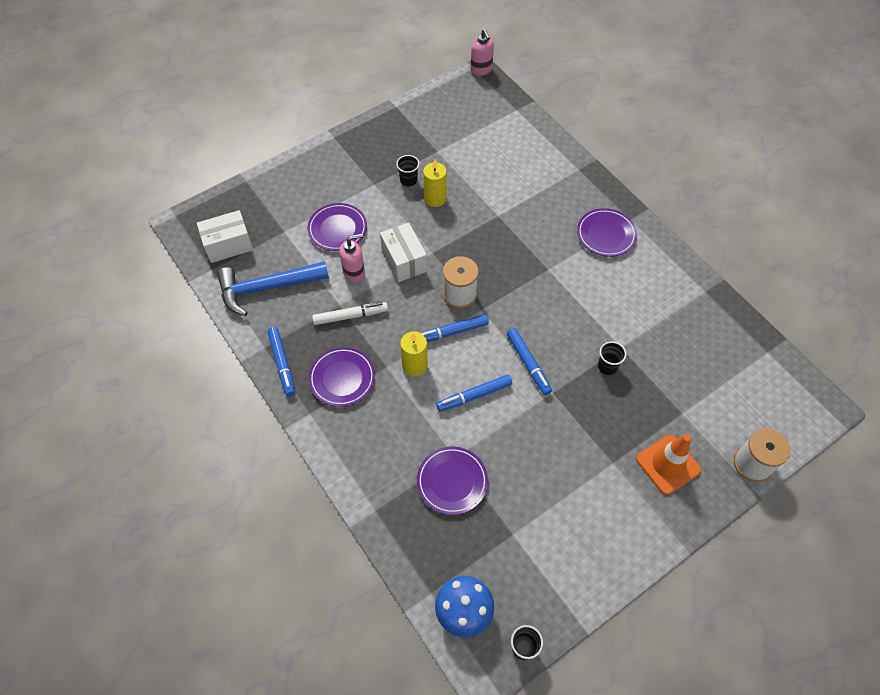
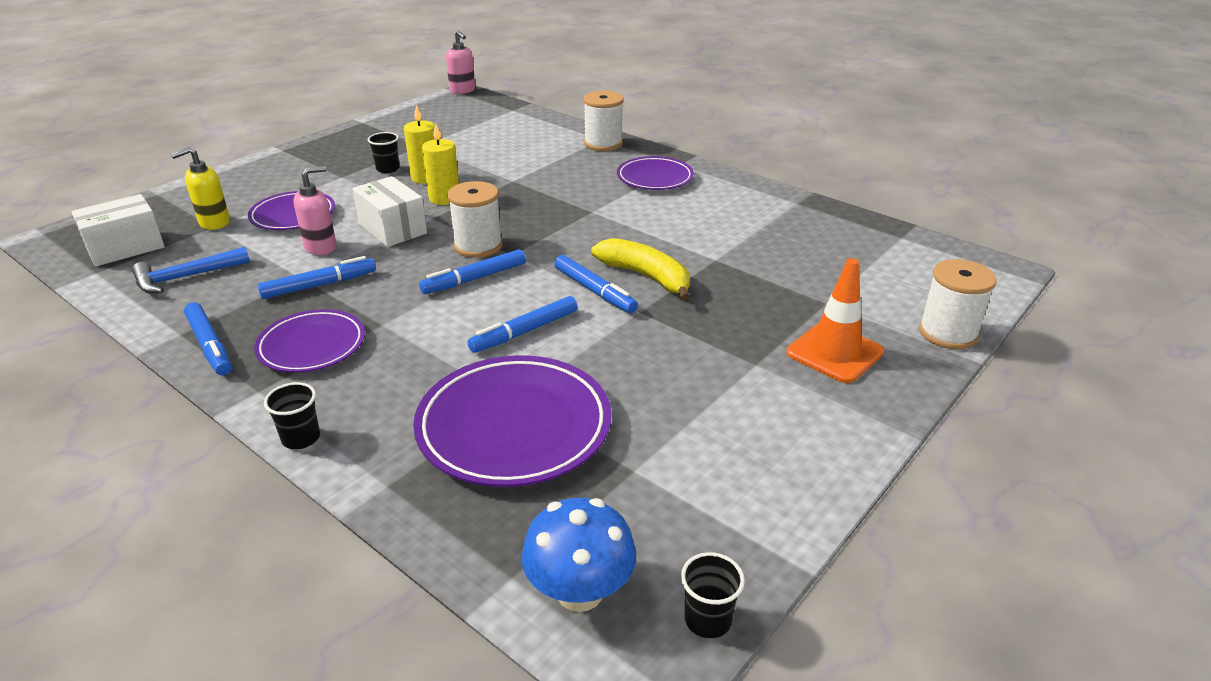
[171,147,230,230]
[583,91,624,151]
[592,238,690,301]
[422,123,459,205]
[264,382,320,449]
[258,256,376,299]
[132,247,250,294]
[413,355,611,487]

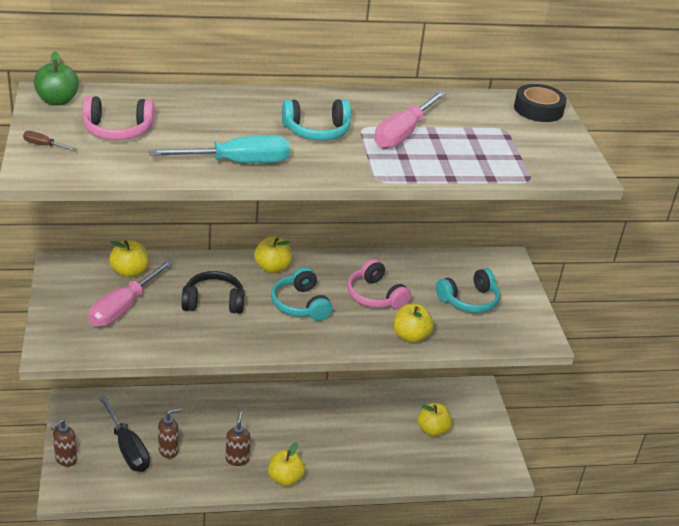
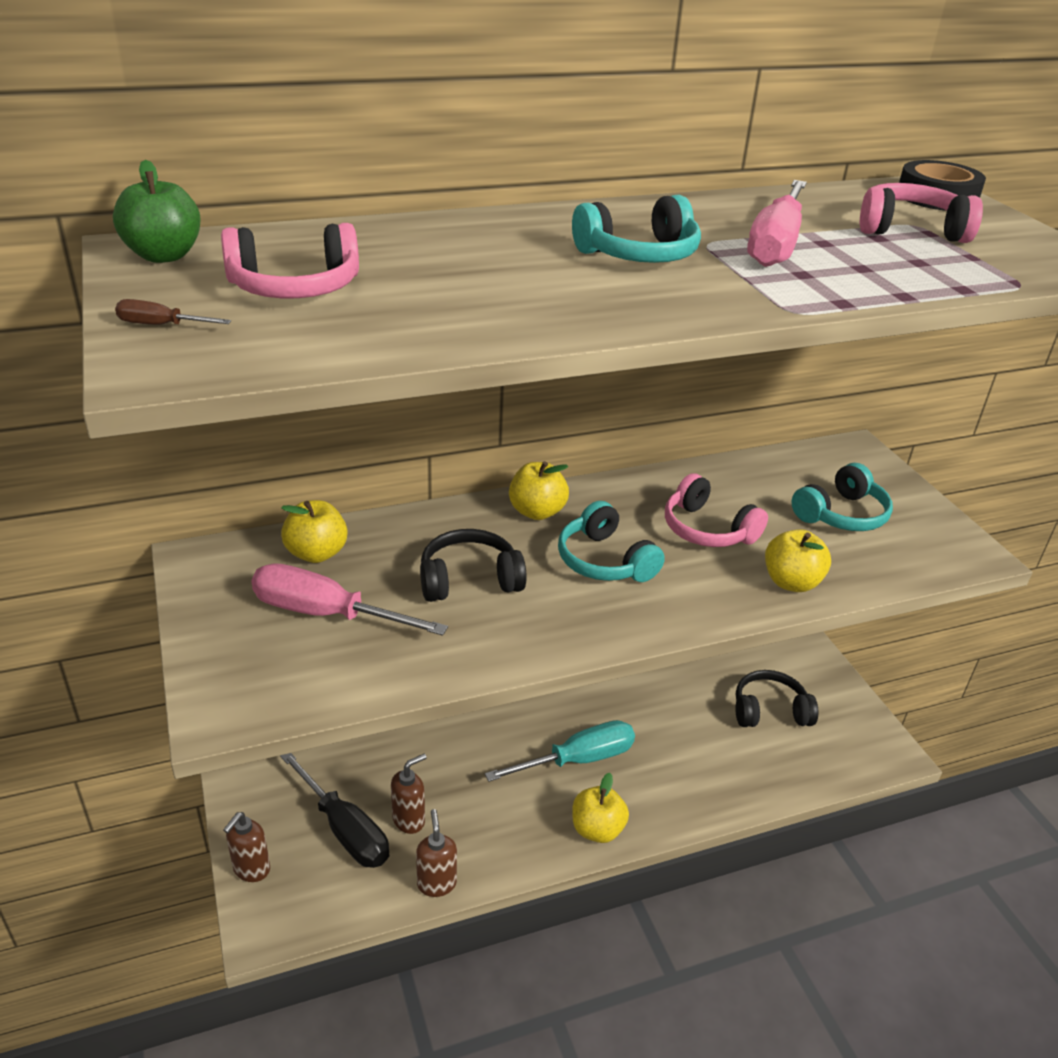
[860,183,983,243]
[485,720,635,782]
[416,809,457,897]
[735,670,818,727]
[251,563,448,636]

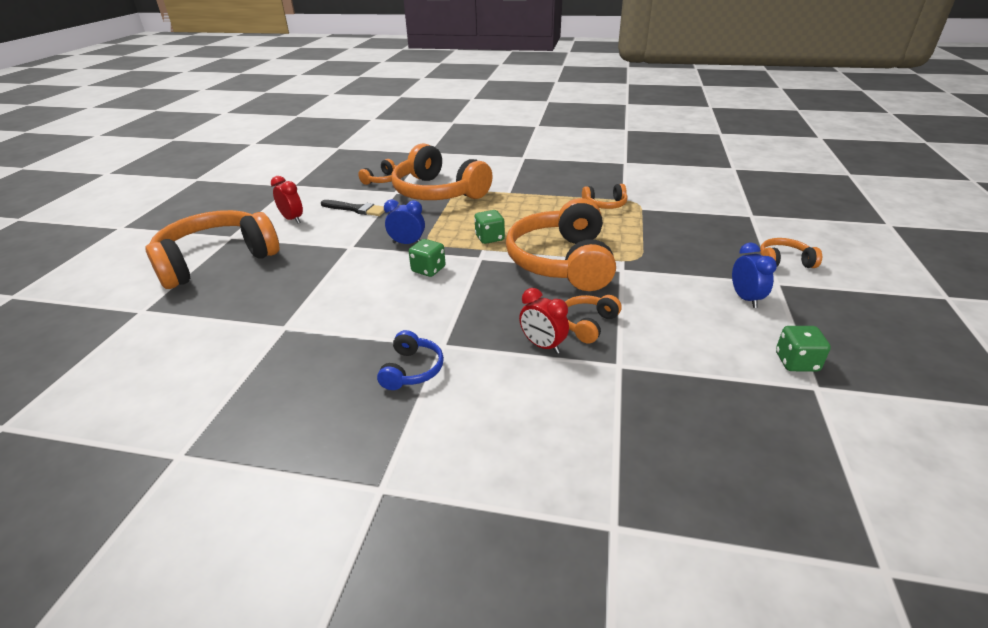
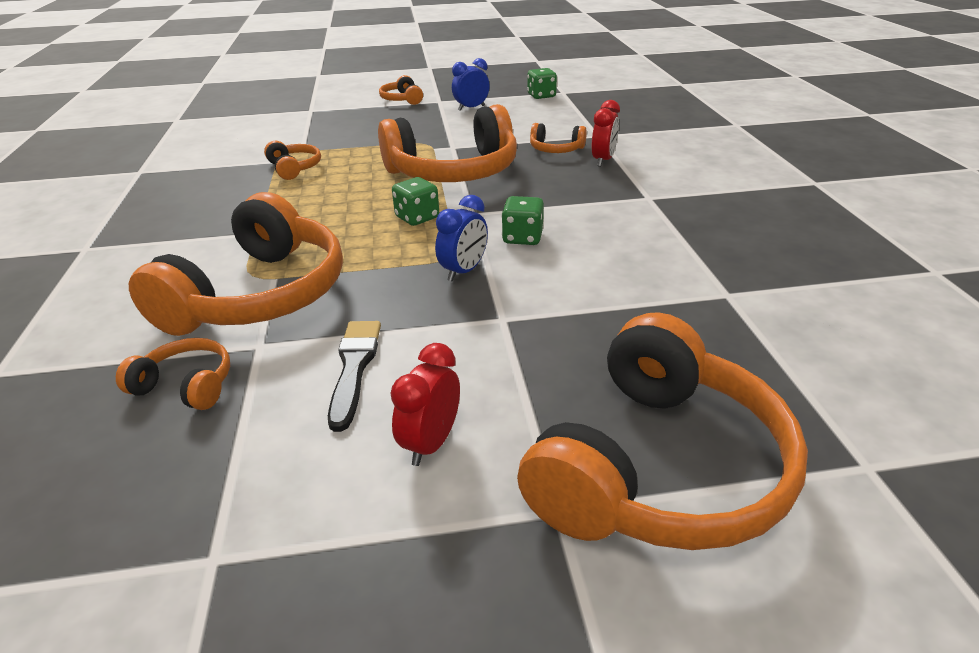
[377,330,444,390] (first image)
[517,312,808,550]
[435,195,488,282]

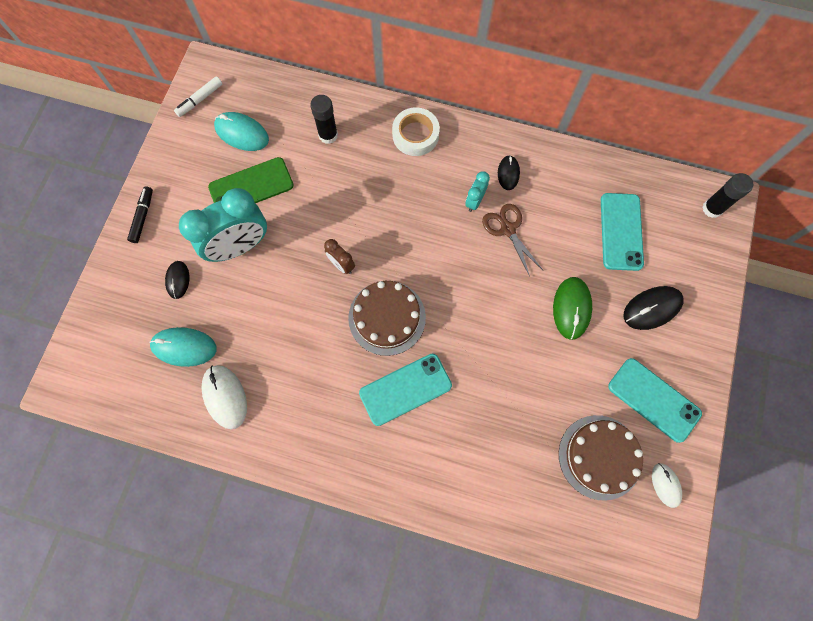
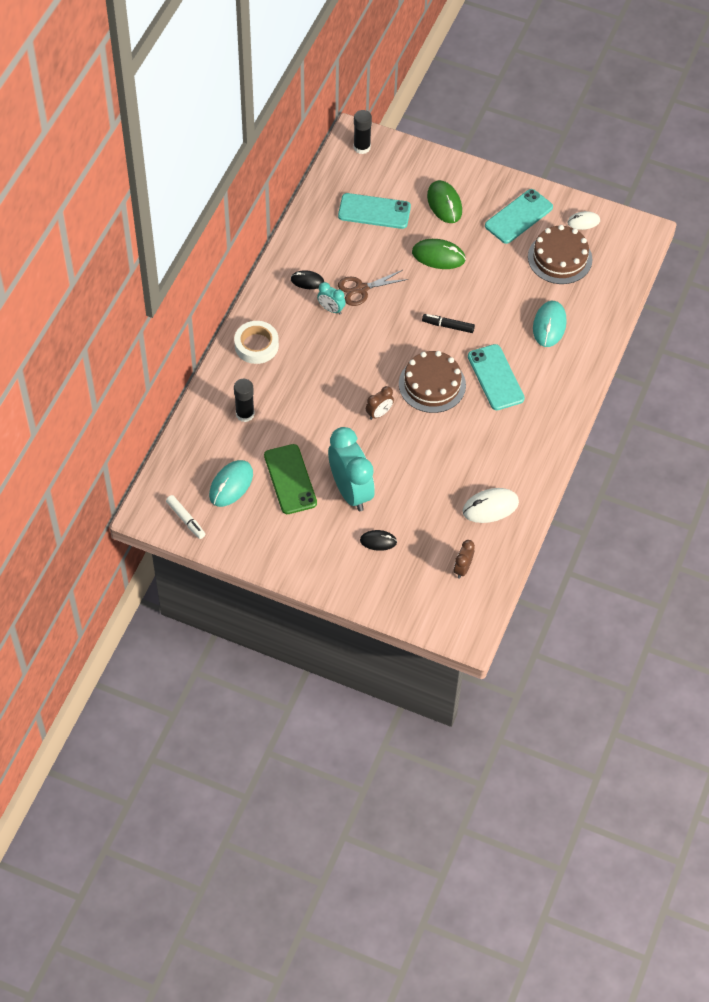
[454,540,475,579]
[422,314,475,333]
[533,301,567,347]
[427,180,462,223]

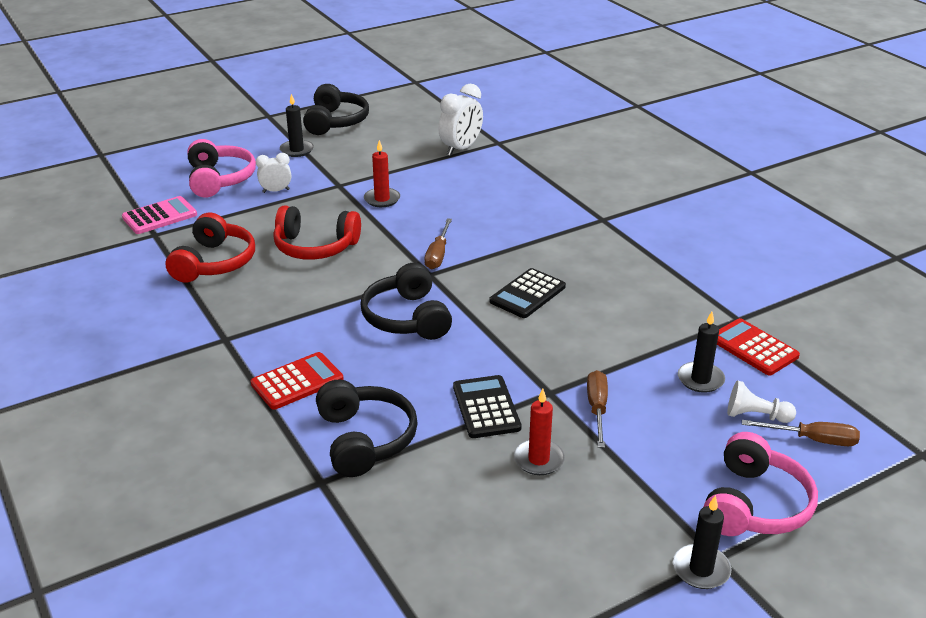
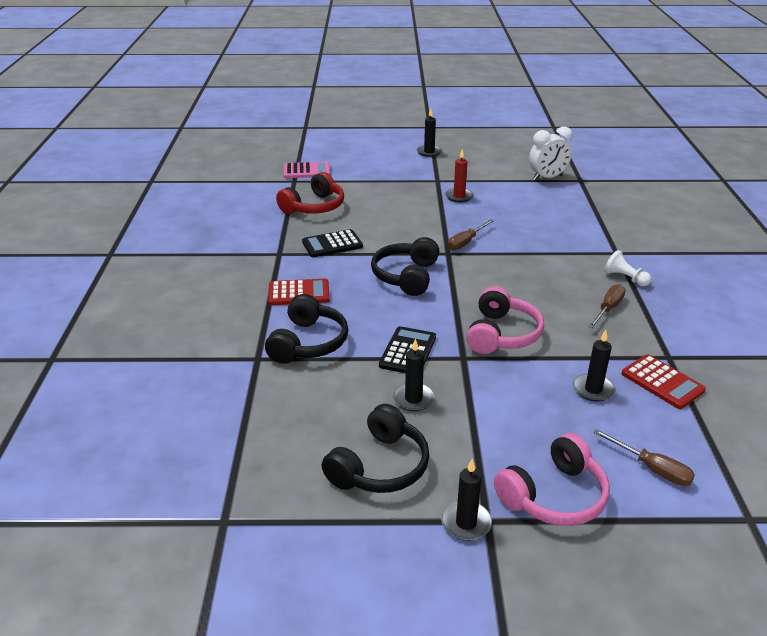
[256,153,291,193] (first image)
[273,205,361,260] (first image)
[466,286,544,354]
[322,404,429,493]
[302,229,363,257]
[589,284,626,328]
[604,250,651,287]
[393,338,435,411]
[622,354,706,409]

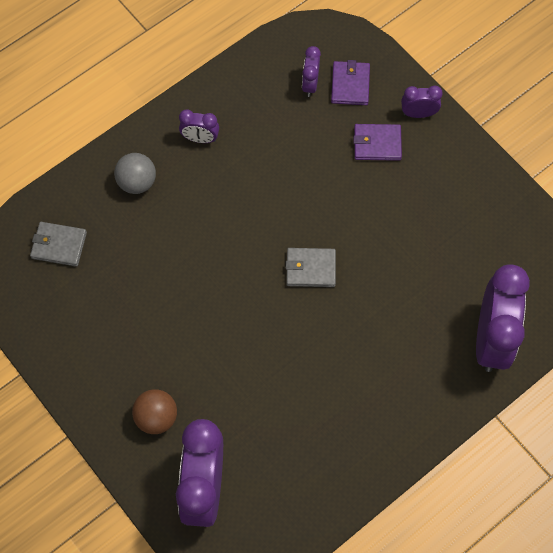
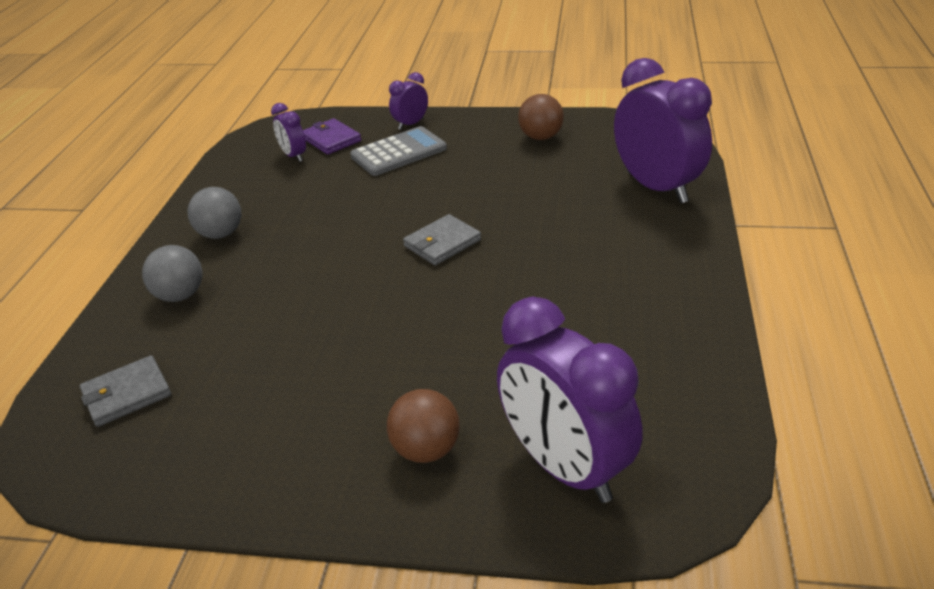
[518,94,564,140]
[188,187,241,239]
[350,126,447,176]

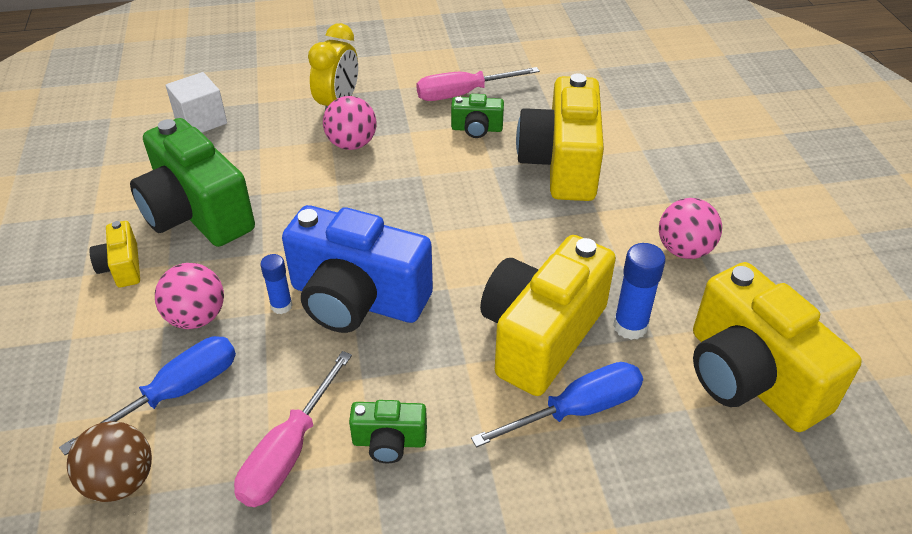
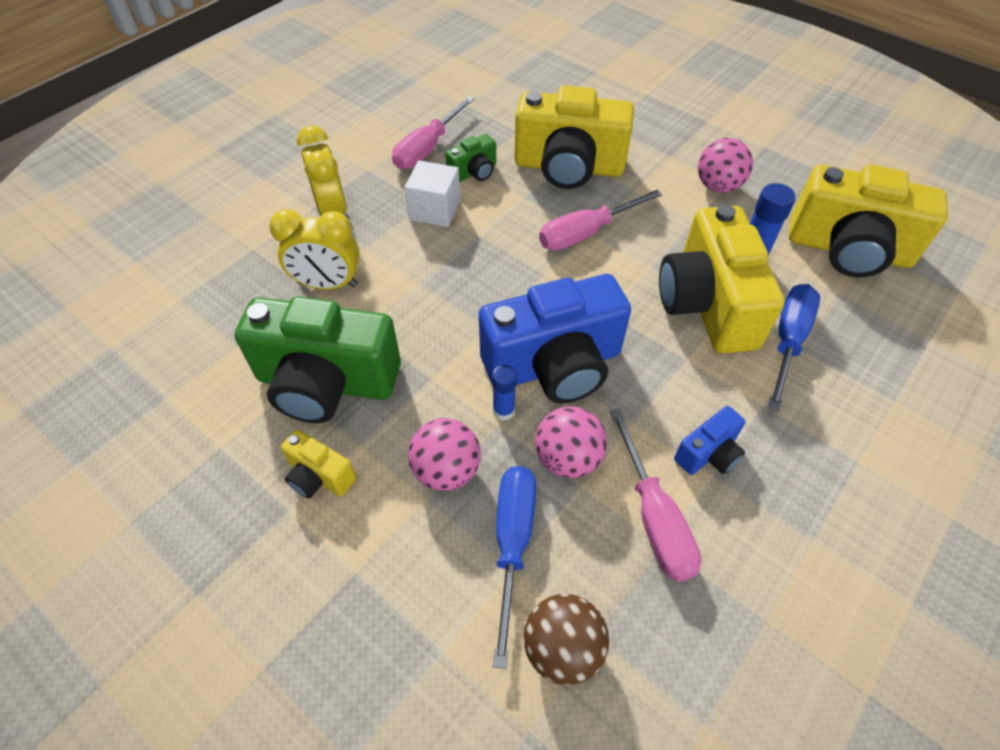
[269,209,359,290]
[539,190,662,250]
[404,160,460,227]
[535,406,607,478]
[674,406,746,475]
[515,85,634,189]

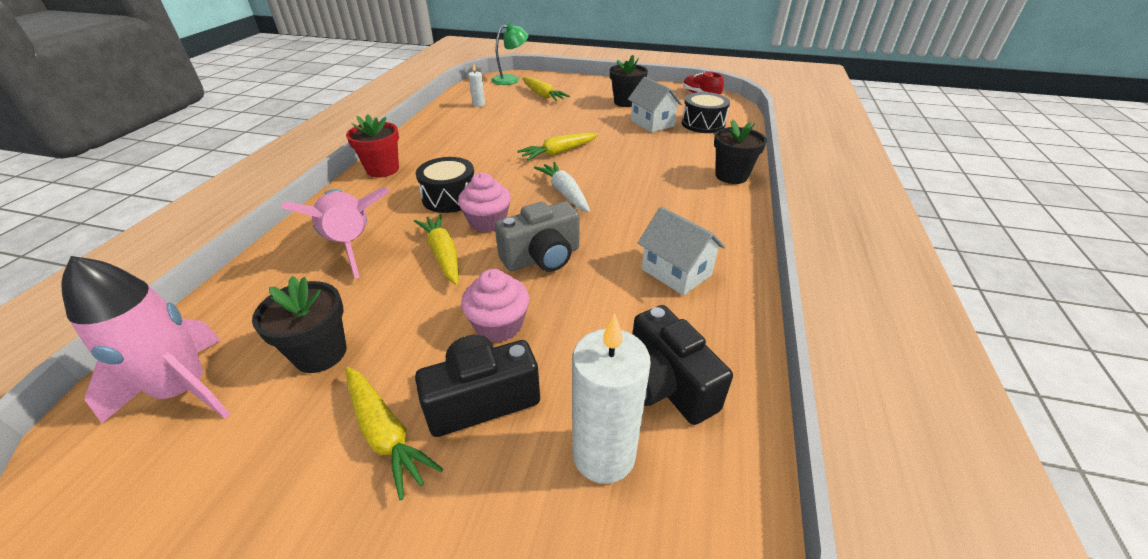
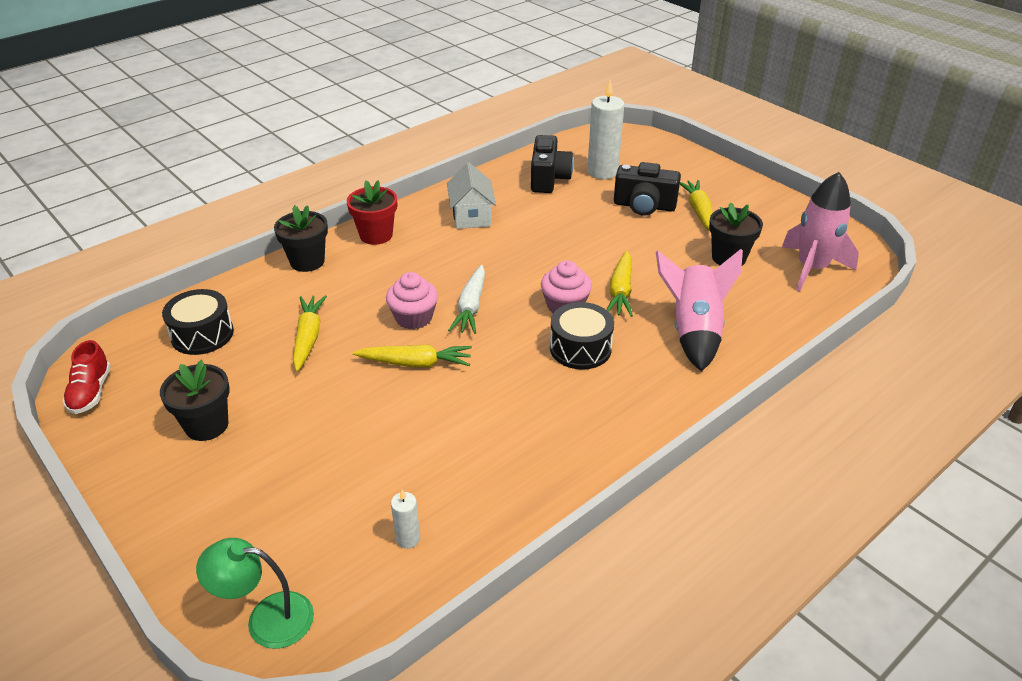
[495,201,580,272] (first image)
[628,77,682,133] (first image)
[346,180,397,245]
[386,272,438,330]
[293,295,327,372]

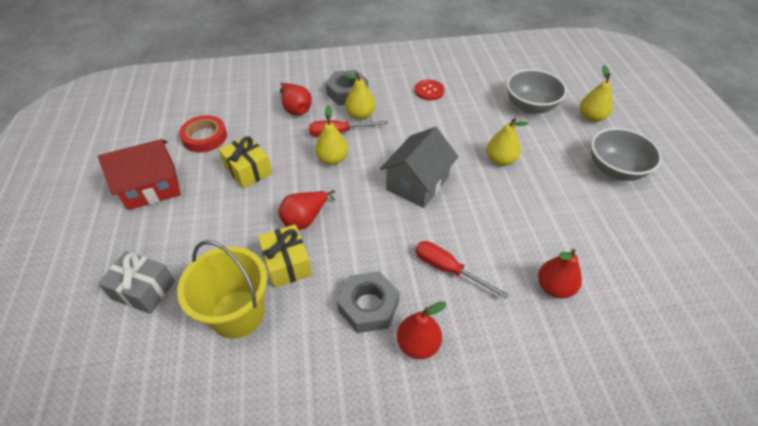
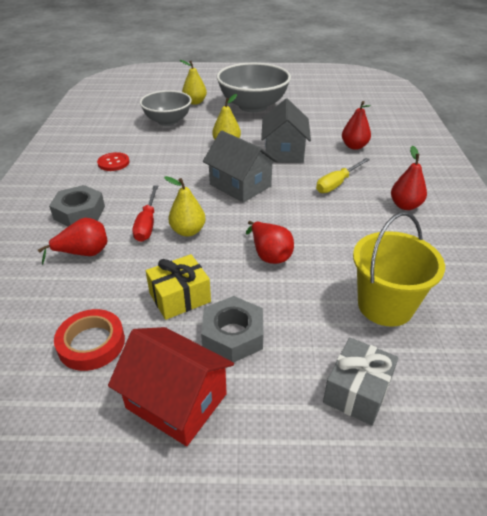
[258,224,312,288] (first image)
[343,72,375,120] (first image)
[261,98,311,163]
[201,296,264,362]
[316,158,370,193]
[108,327,234,446]
[217,63,291,112]

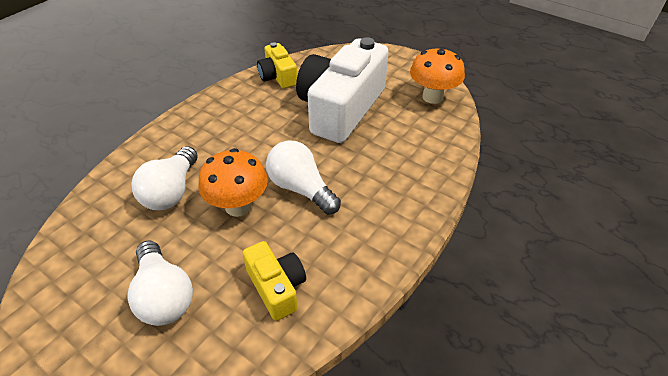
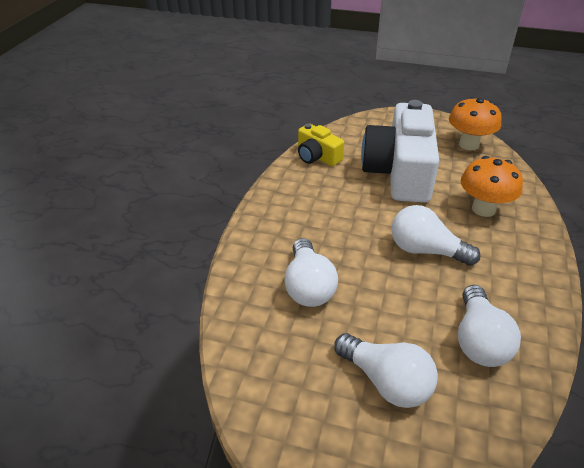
[461,156,523,217]
[458,285,521,367]

